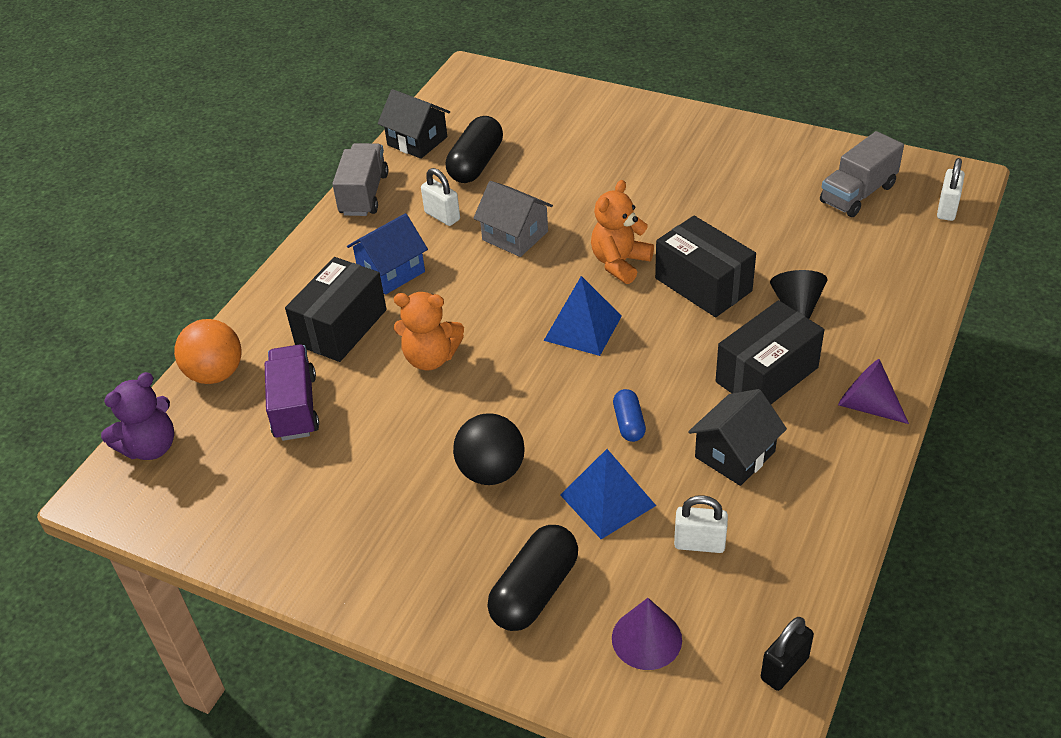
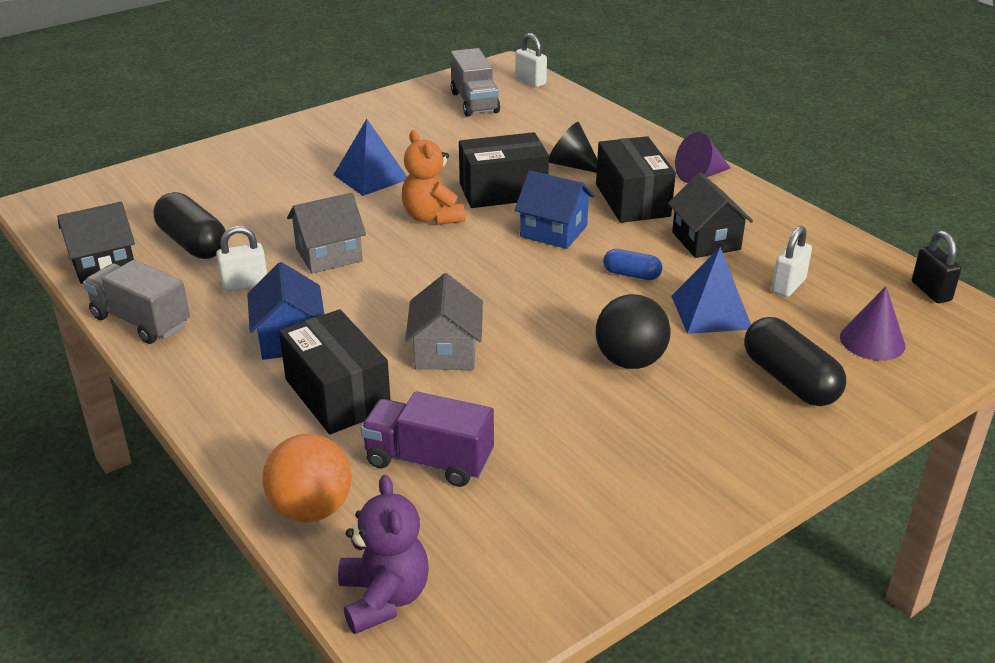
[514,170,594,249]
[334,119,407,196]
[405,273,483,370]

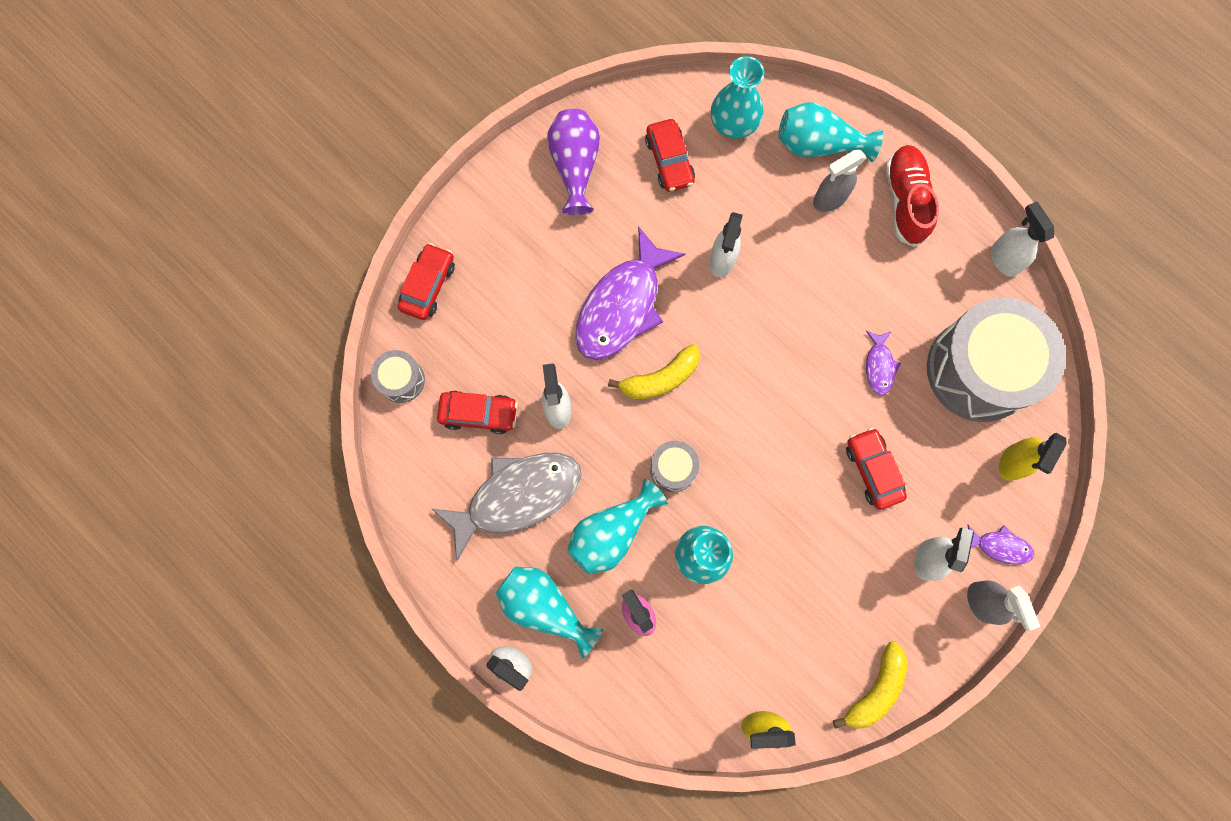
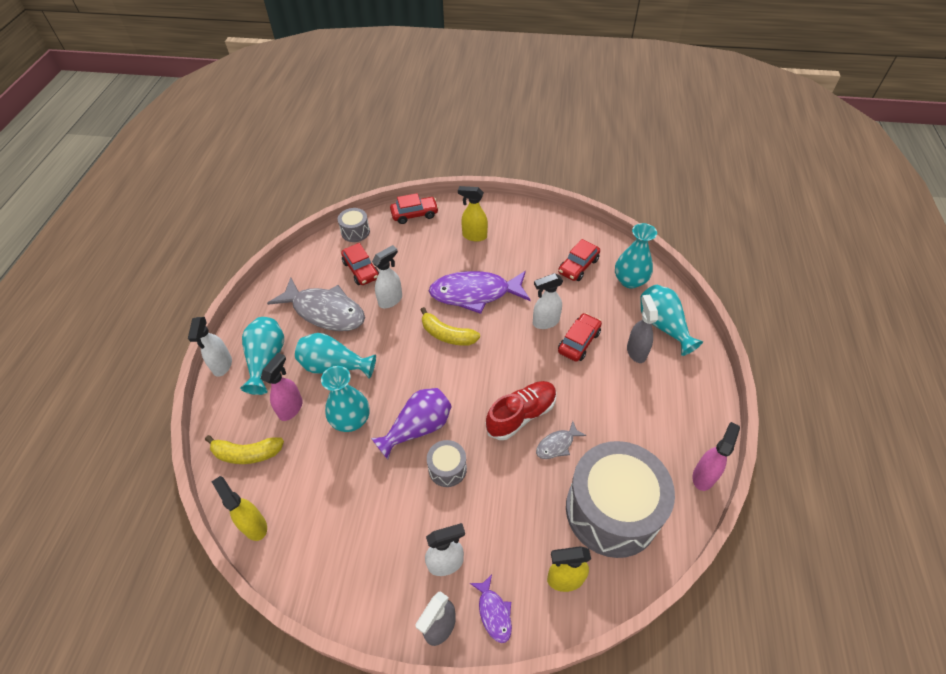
[458,186,488,241]
[371,388,452,460]
[427,440,467,487]
[205,435,284,464]
[558,313,602,362]
[485,381,557,440]
[536,421,586,459]
[692,422,740,491]
[627,295,658,363]

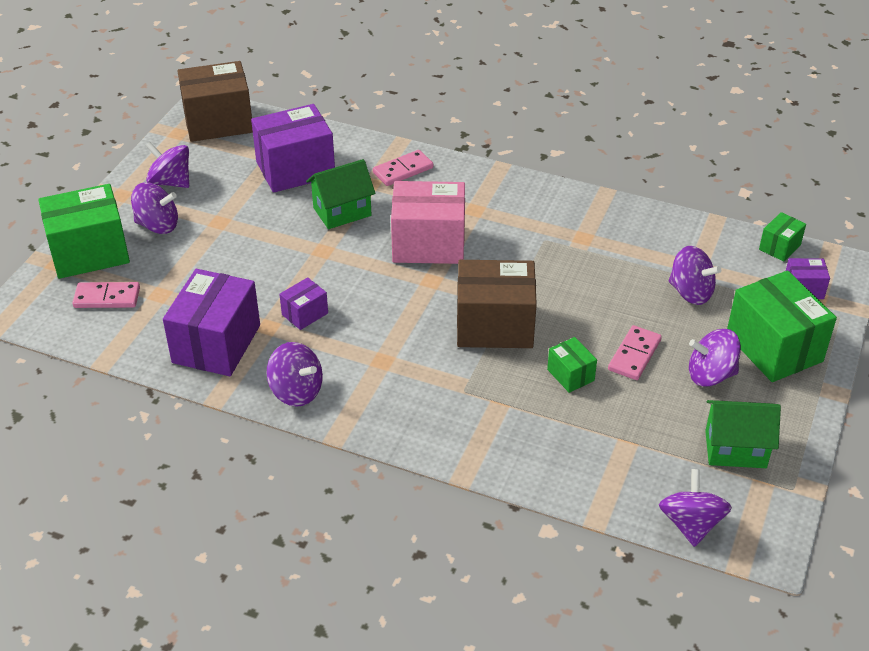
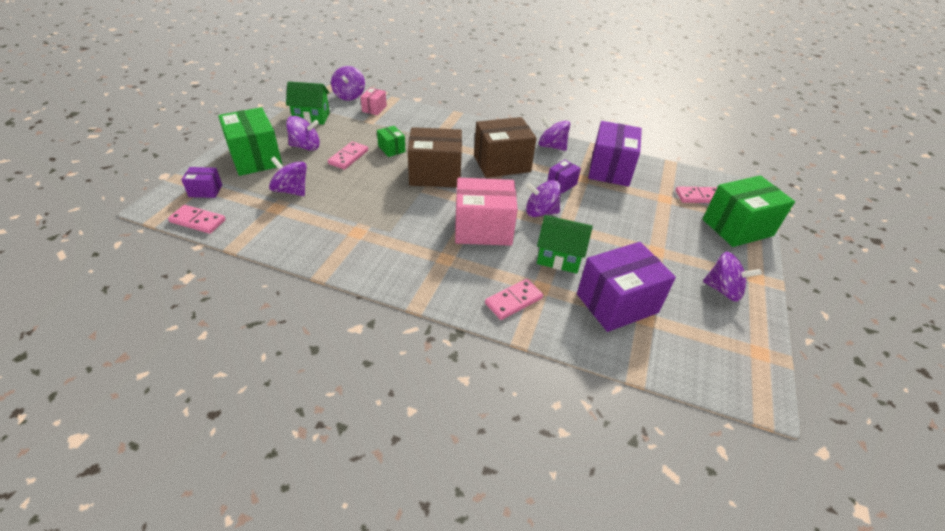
[360,88,387,115]
[526,180,561,217]
[474,117,537,178]
[168,205,226,234]
[537,215,593,274]

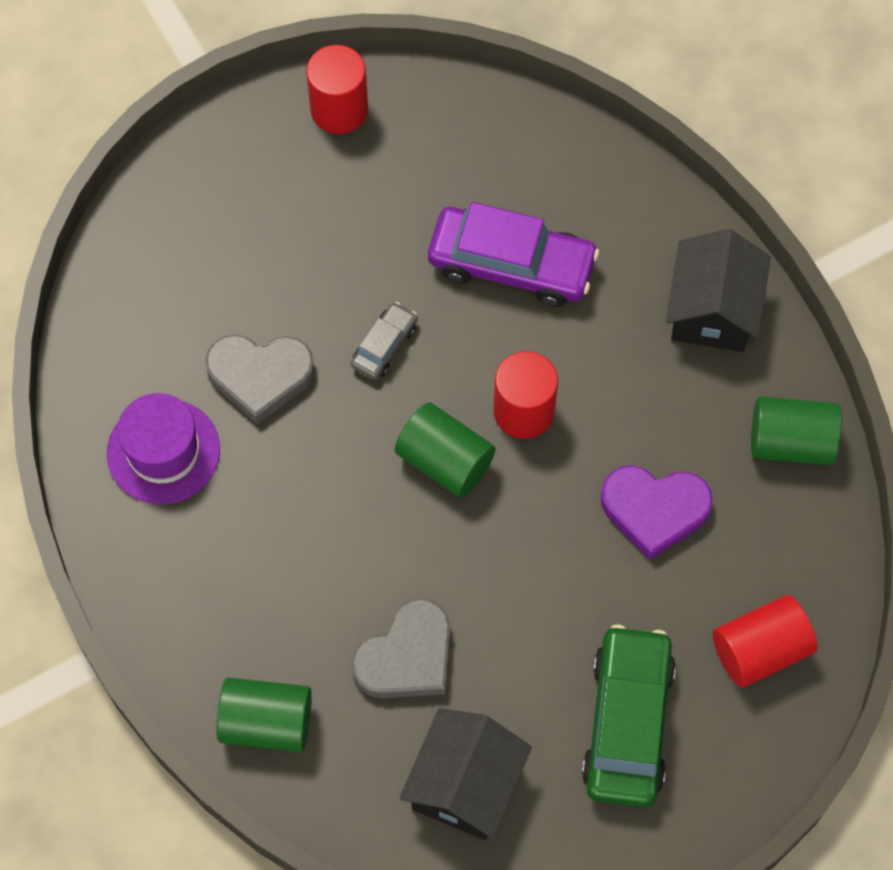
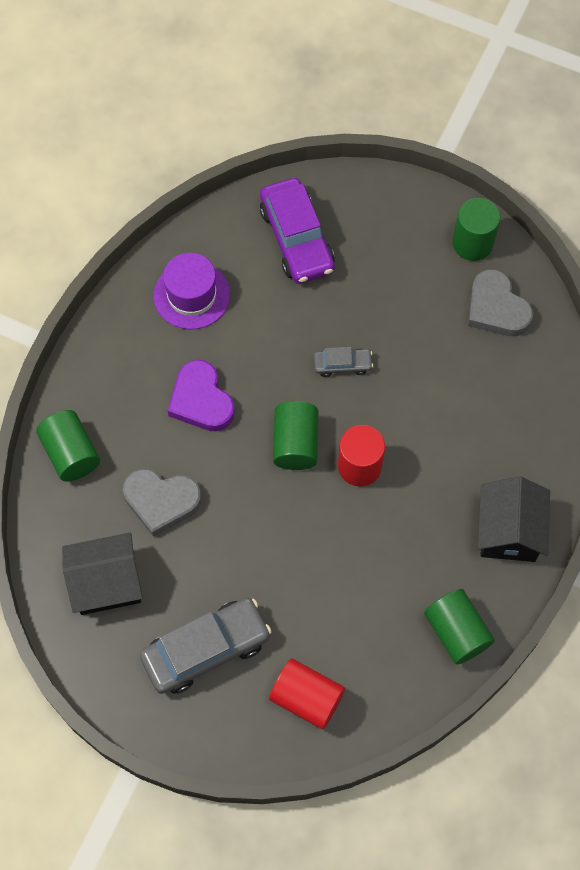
[468,269,533,336]
[260,178,335,284]
[168,360,235,431]
[452,198,501,261]
[140,598,272,694]
[478,476,550,562]

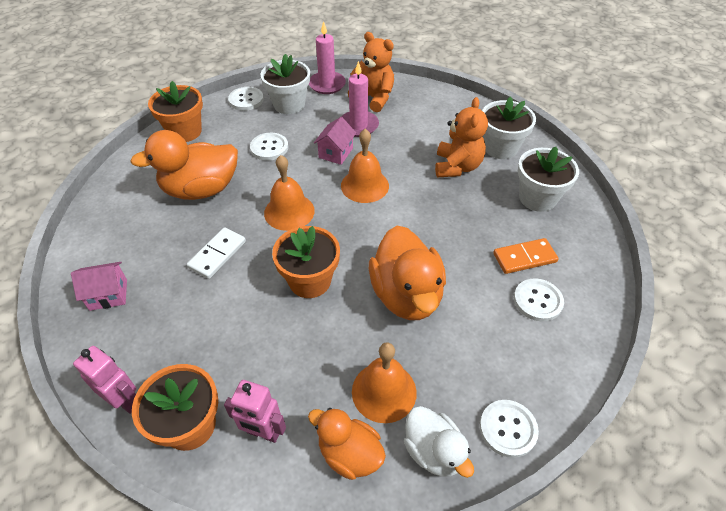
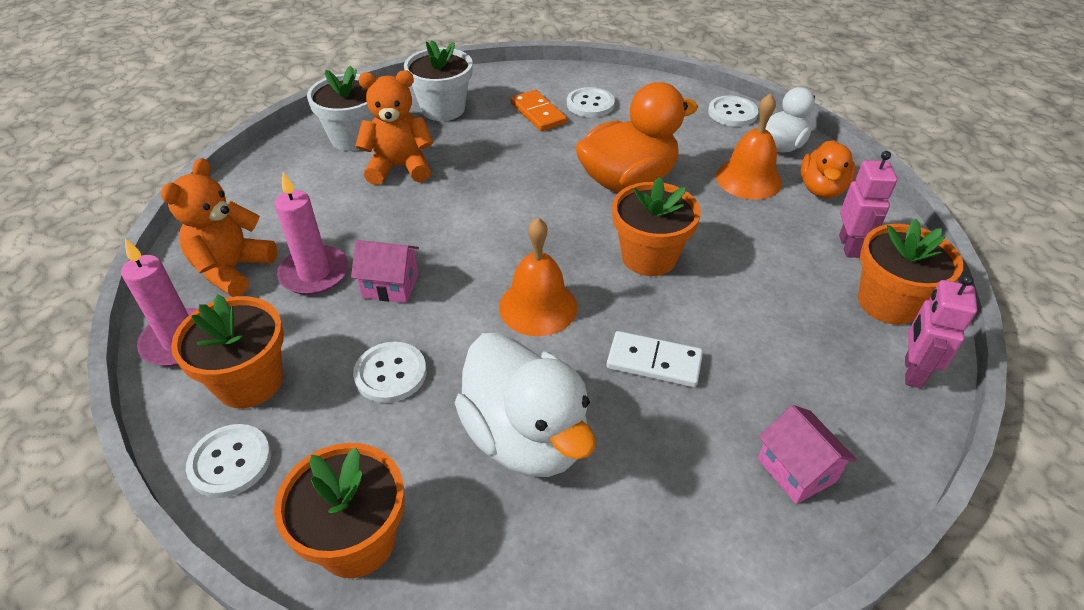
[341,129,389,203] (first image)
[455,332,595,477]
[171,294,284,408]

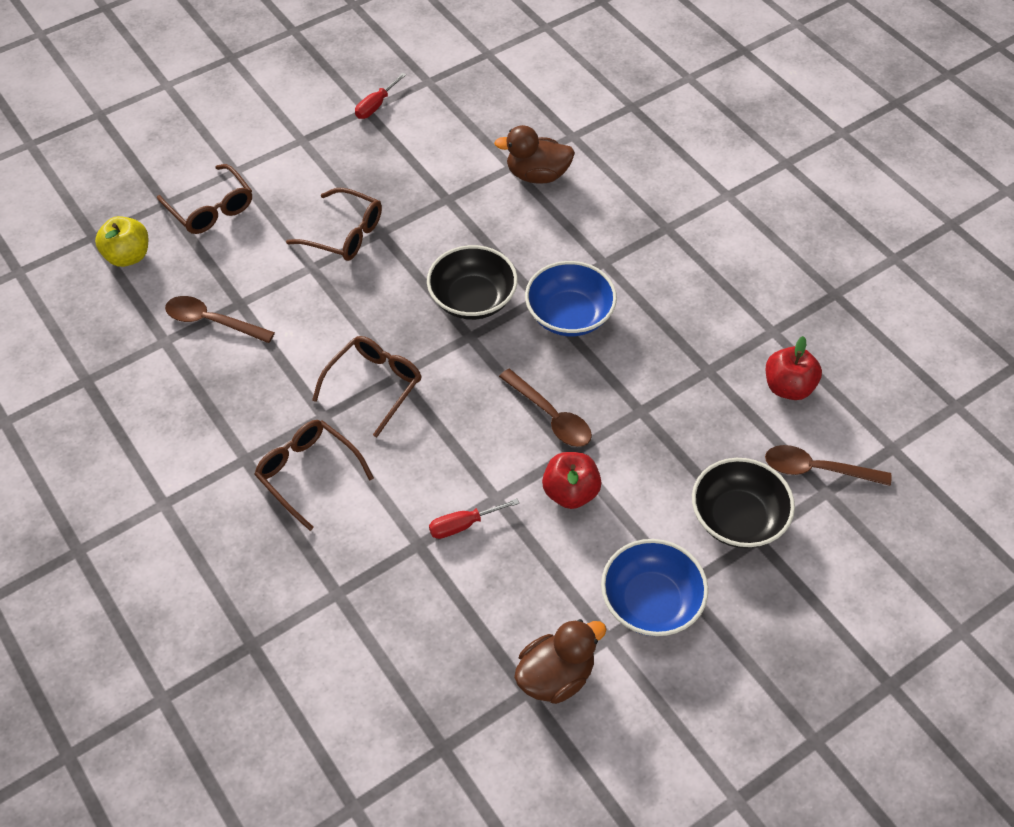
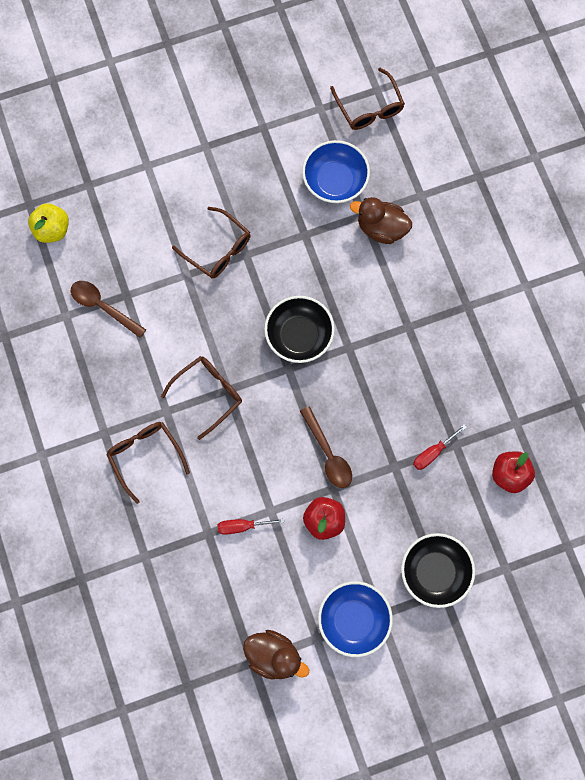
[765,445,892,486] (first image)
[330,68,405,130]
[413,424,467,470]
[302,140,370,203]
[243,630,309,680]

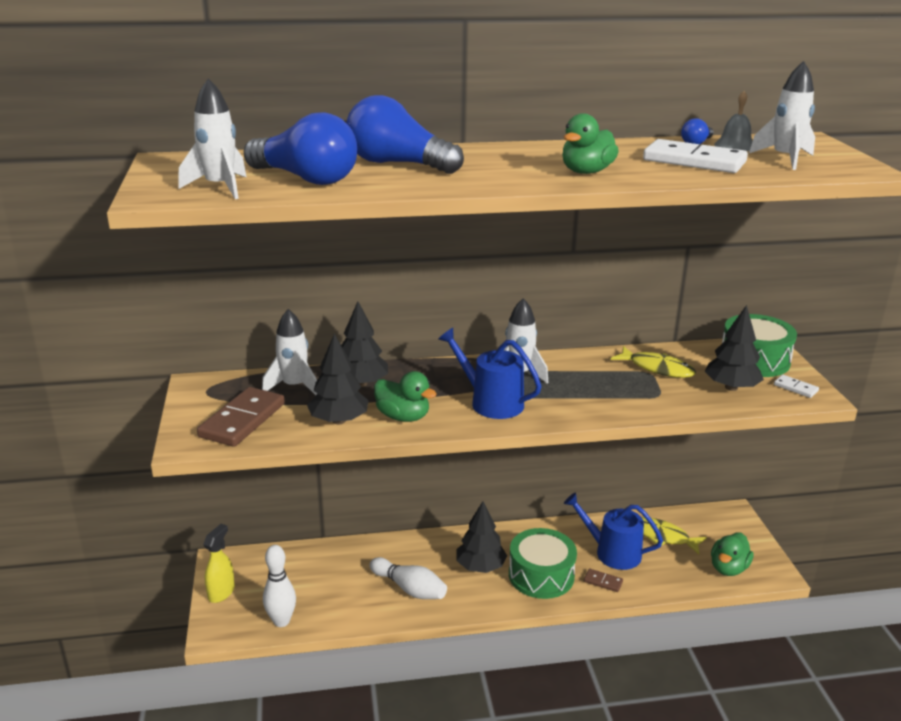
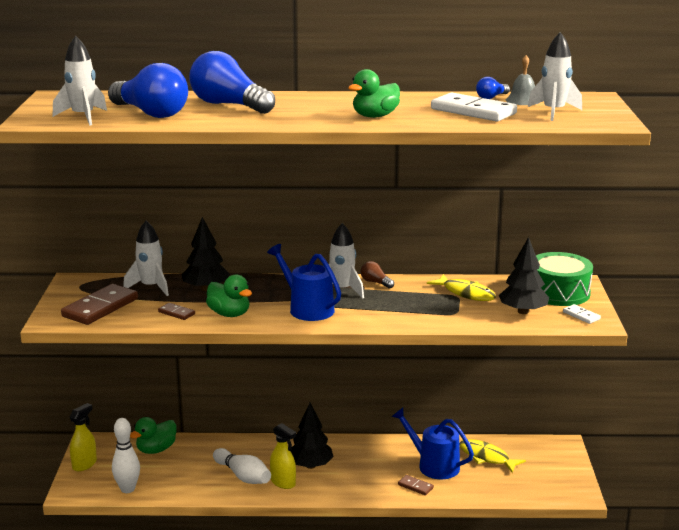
[509,528,577,599] (first image)
[270,423,297,489]
[361,261,394,289]
[130,417,176,454]
[158,303,195,320]

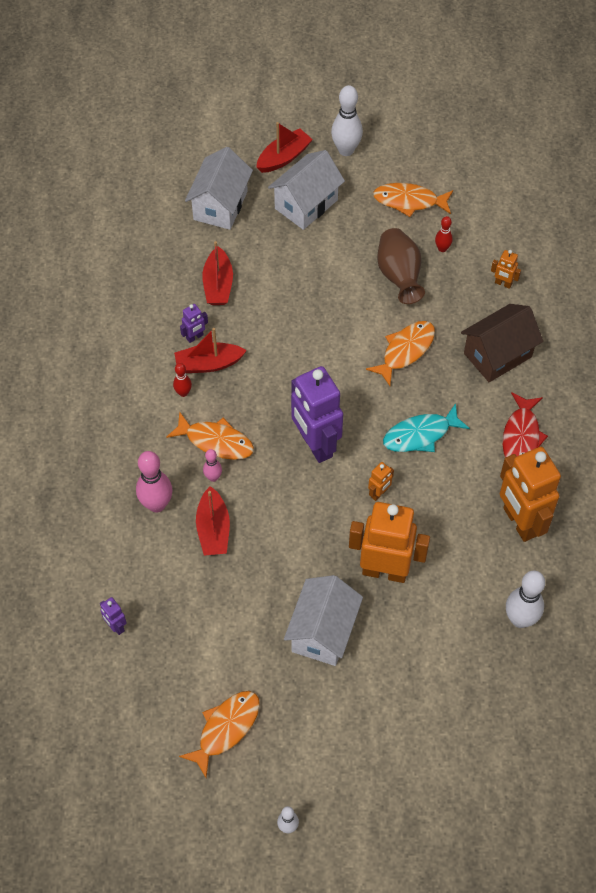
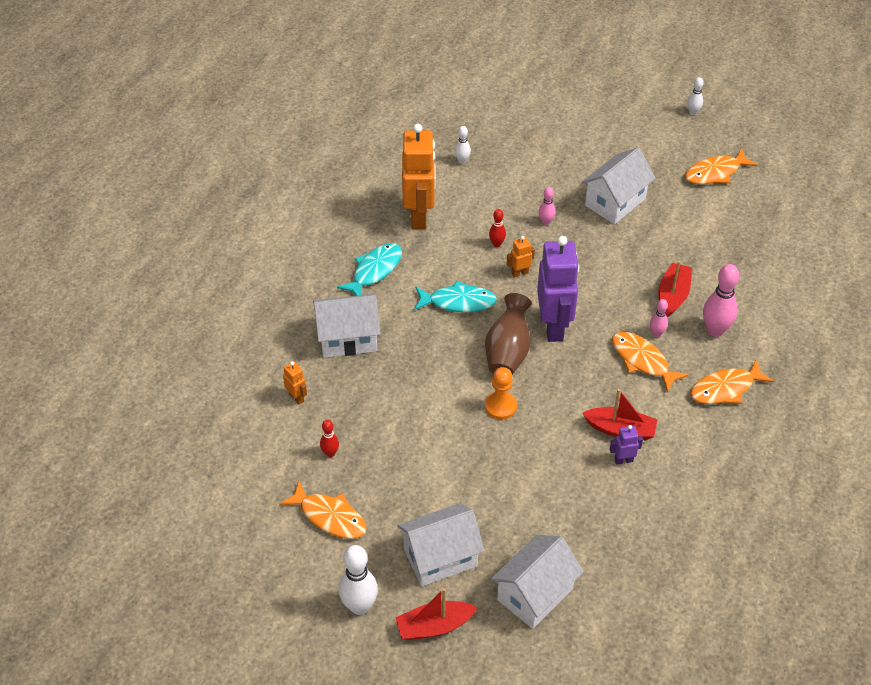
[100,597,127,635] (first image)
[202,241,233,305] (first image)
[485,367,517,420]
[489,209,506,247]
[690,359,774,404]
[485,293,531,375]
[539,187,555,225]
[313,294,380,358]
[337,243,402,295]
[455,126,471,164]

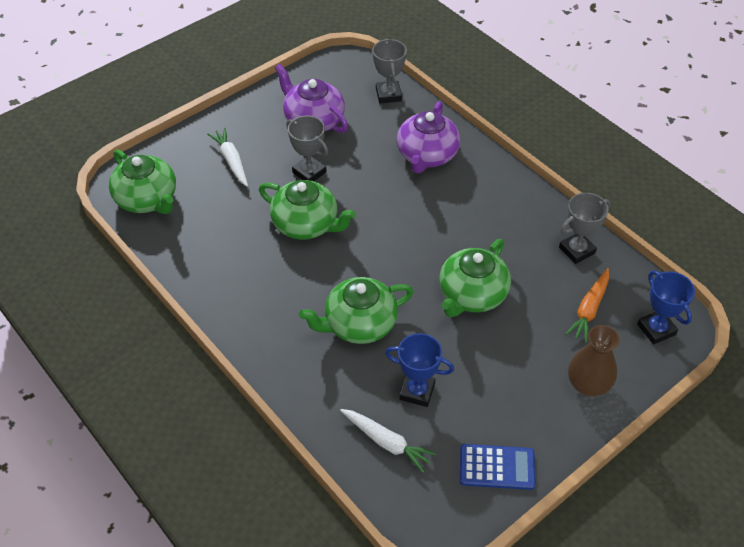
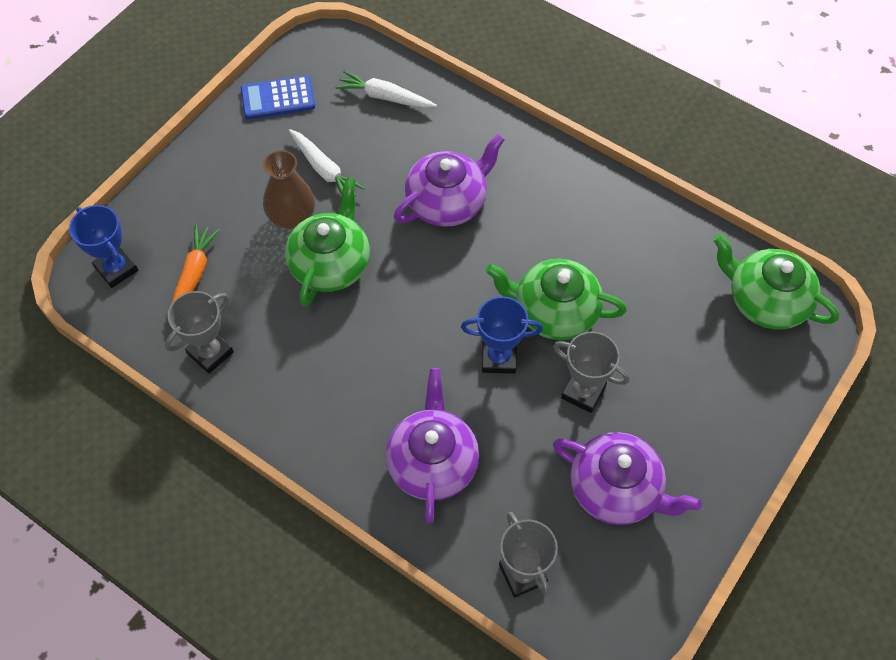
[289,129,365,196]
[461,296,543,374]
[263,150,315,230]
[394,134,505,227]

